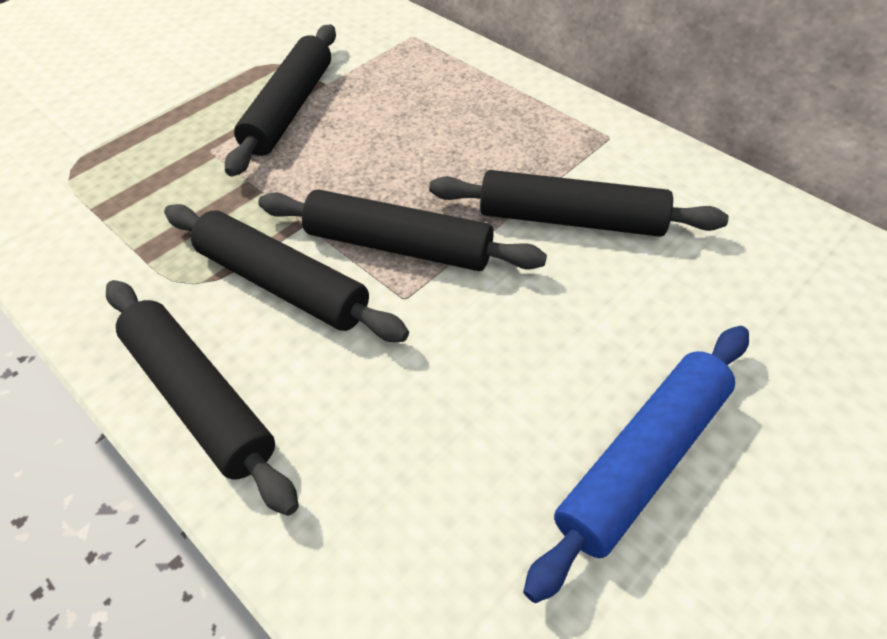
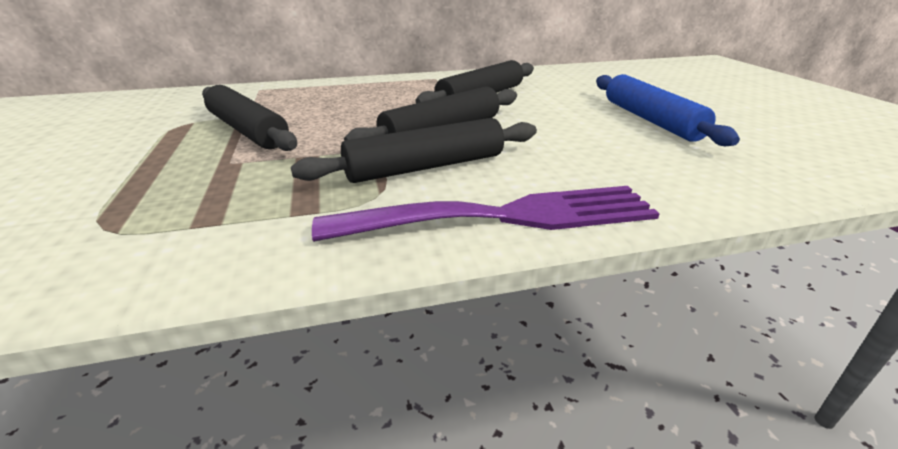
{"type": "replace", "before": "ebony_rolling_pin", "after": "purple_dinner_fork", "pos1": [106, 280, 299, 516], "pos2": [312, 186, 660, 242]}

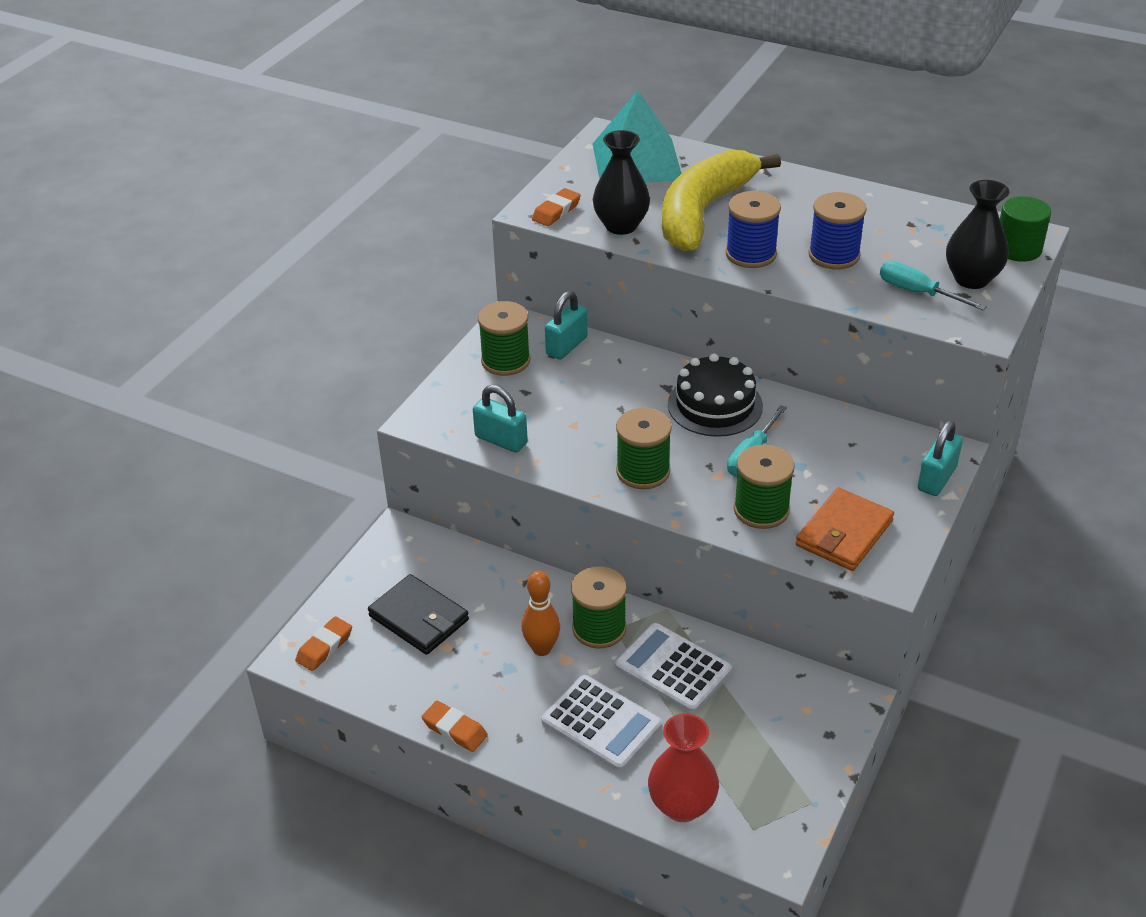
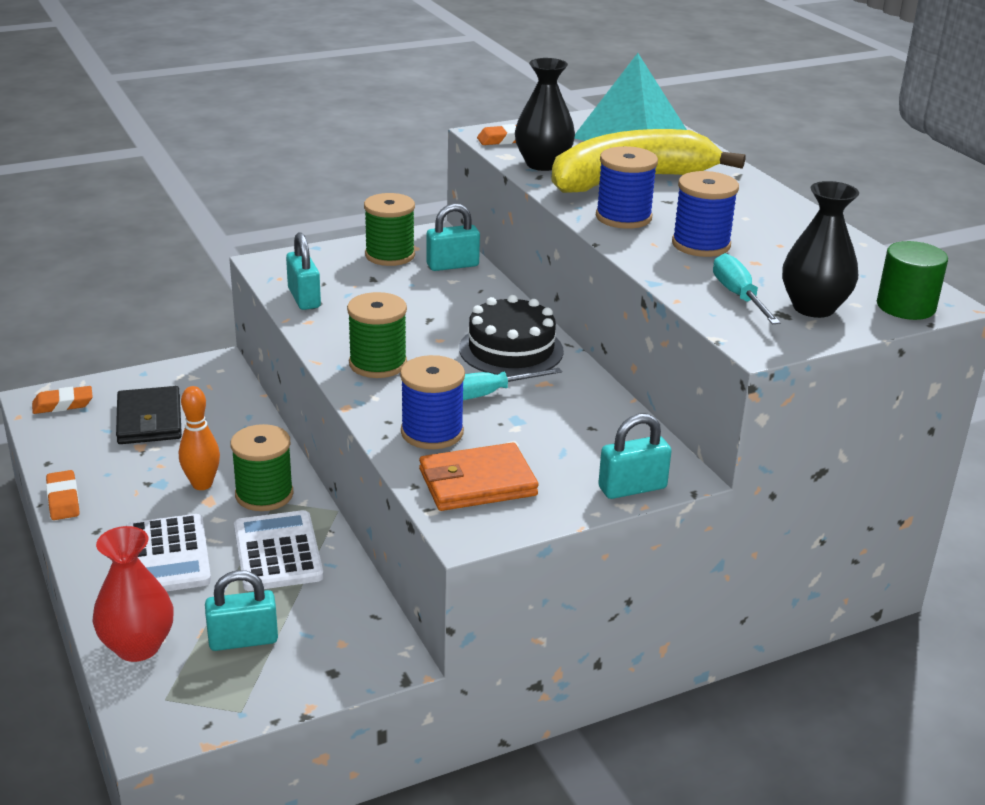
{"type": "insert", "after": "turquoise_padlock", "pos2": [205, 570, 278, 651]}
{"type": "recolor", "before": "green_bobbin", "after": "blue_bobbin", "pos1": [734, 445, 795, 529], "pos2": [400, 355, 465, 449]}

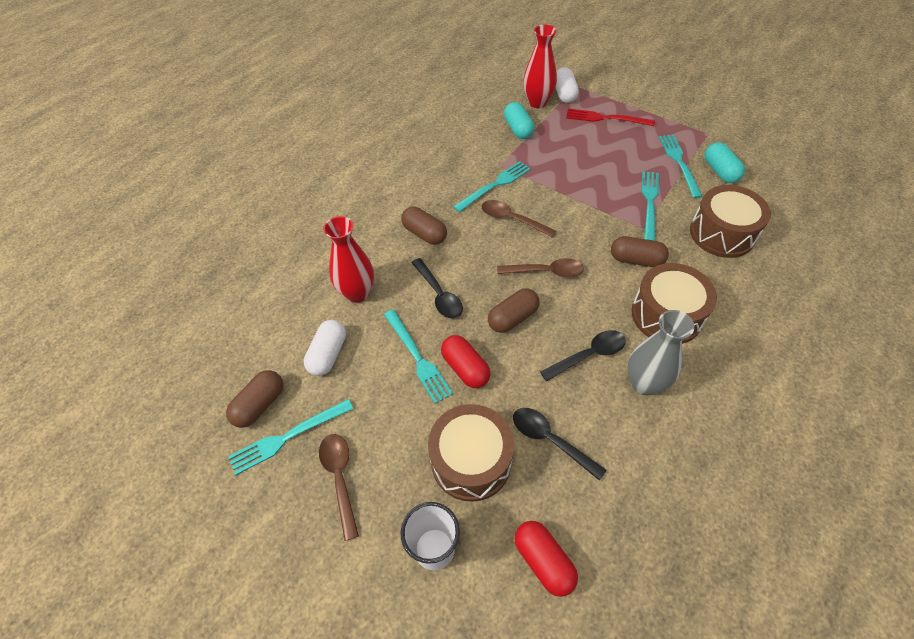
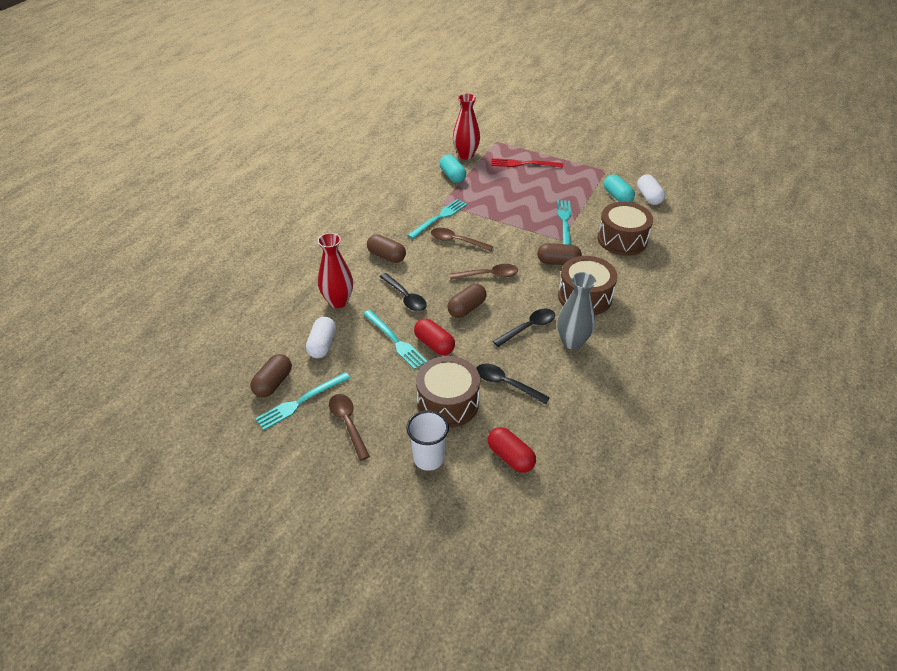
{"type": "move", "before": "snow-white_pill_shape", "pos1": [556, 67, 579, 103], "pos2": [637, 174, 665, 205]}
{"type": "delete", "before": "turquoise_dinner_fork", "pos1": [659, 135, 703, 198]}

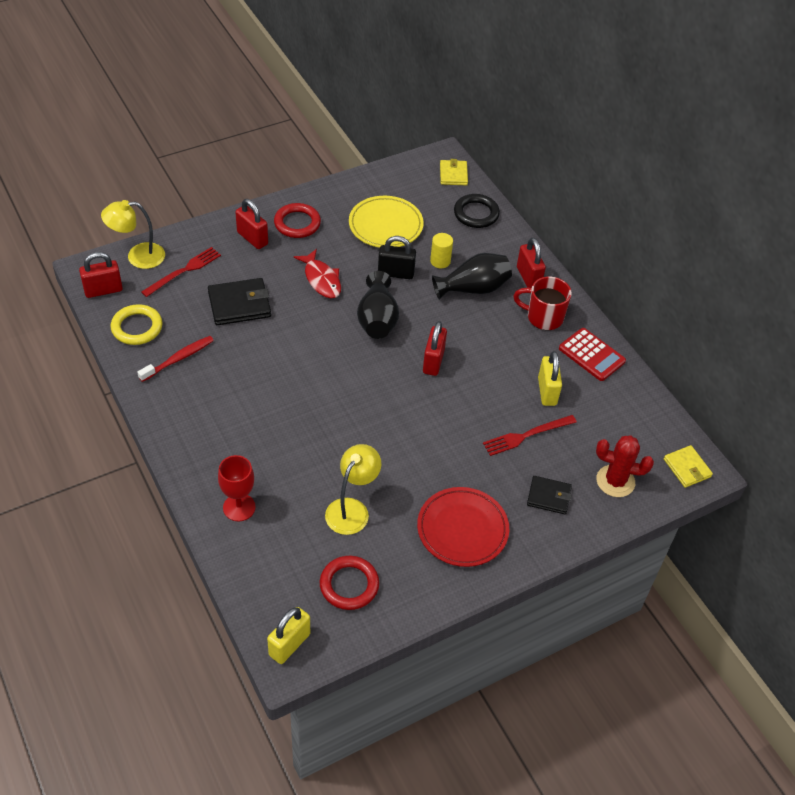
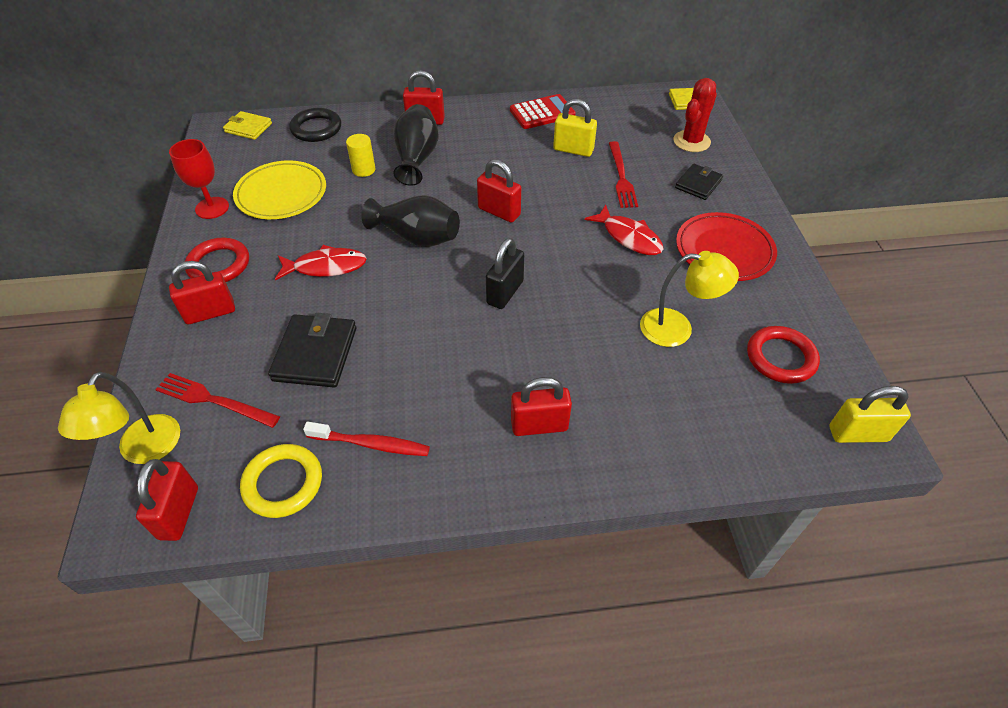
{"type": "rotate", "before": "red_dinner_fork", "pos1": [141, 247, 221, 297], "pos2": [155, 373, 280, 428], "turn": -45}
{"type": "move", "before": "red_wine_glass", "pos1": [218, 455, 256, 522], "pos2": [169, 139, 229, 219]}
{"type": "rotate", "before": "red_dental_brush", "pos1": [137, 336, 214, 382], "pos2": [303, 422, 430, 456], "turn": 120}
{"type": "move", "before": "ebony_padlock", "pos1": [378, 236, 416, 279], "pos2": [486, 238, 524, 309]}
{"type": "insert", "after": "red_padlock", "pos2": [511, 377, 572, 436]}
{"type": "insert", "after": "red_toy_fish", "pos2": [585, 204, 663, 255]}
{"type": "rotate", "before": "golden_desk_lamp", "pos1": [325, 444, 381, 535], "pos2": [640, 251, 739, 347], "turn": 135}
{"type": "rotate", "before": "golden_padlock", "pos1": [267, 607, 310, 664], "pos2": [829, 386, 911, 443], "turn": -60}
{"type": "delete", "before": "red_coffee_mug", "pos1": [513, 276, 572, 330]}

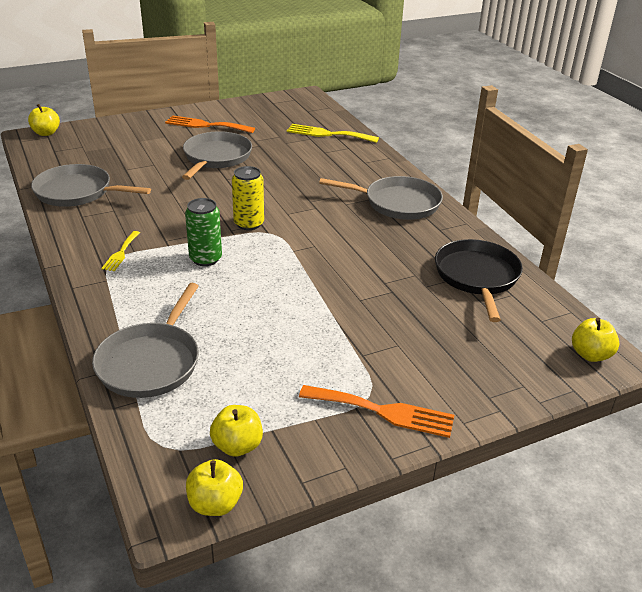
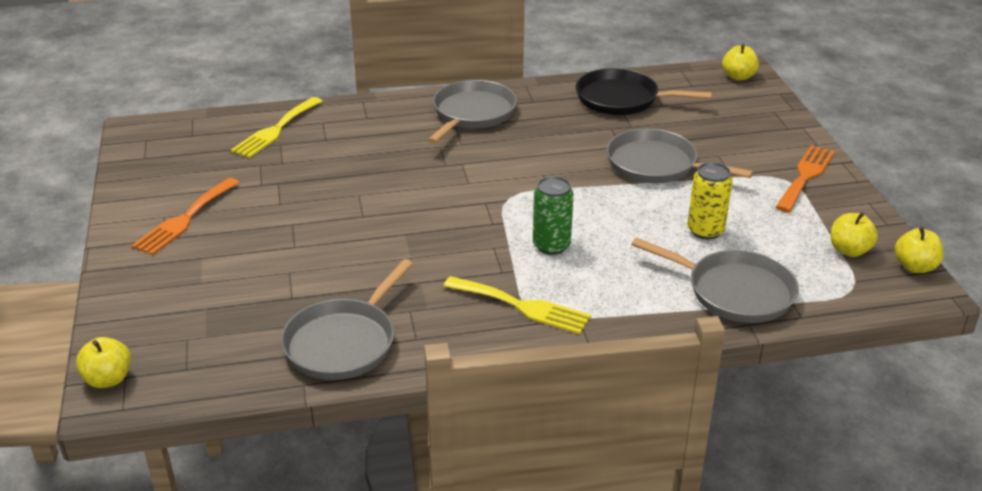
{"type": "resize", "before": "golden_dinner_fork", "pos1": [101, 231, 140, 271], "pos2": [443, 276, 591, 334], "scale": 1.72}
{"type": "move", "before": "gray_frying_pan", "pos1": [182, 131, 252, 180], "pos2": [607, 129, 753, 183]}
{"type": "move", "before": "golden_tin", "pos1": [232, 166, 264, 230], "pos2": [687, 162, 733, 240]}

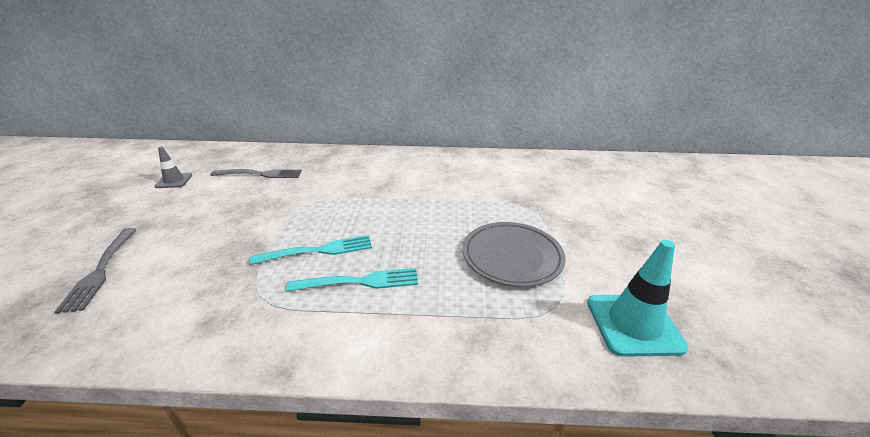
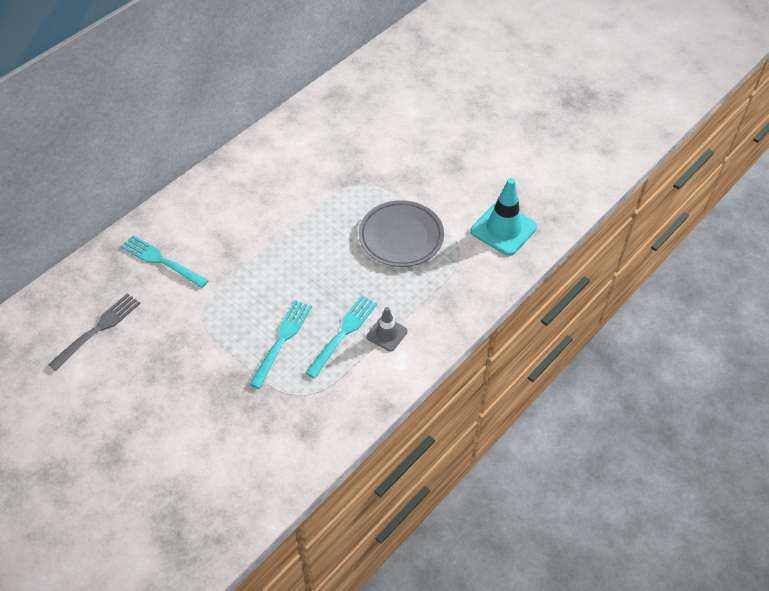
{"type": "insert", "after": "turquoise_dinner_fork", "pos2": [121, 235, 209, 288]}
{"type": "move", "before": "gray_road_cone", "pos1": [155, 146, 192, 188], "pos2": [366, 307, 408, 352]}
{"type": "delete", "before": "gray_dinner_fork", "pos1": [54, 228, 136, 314]}

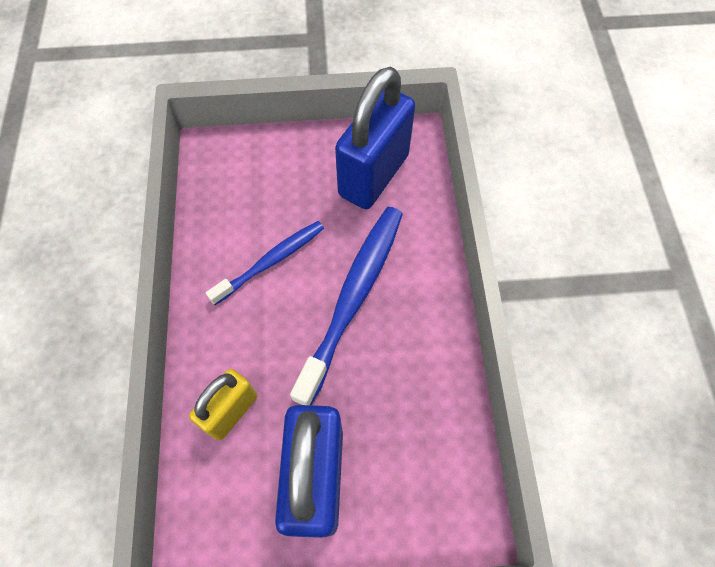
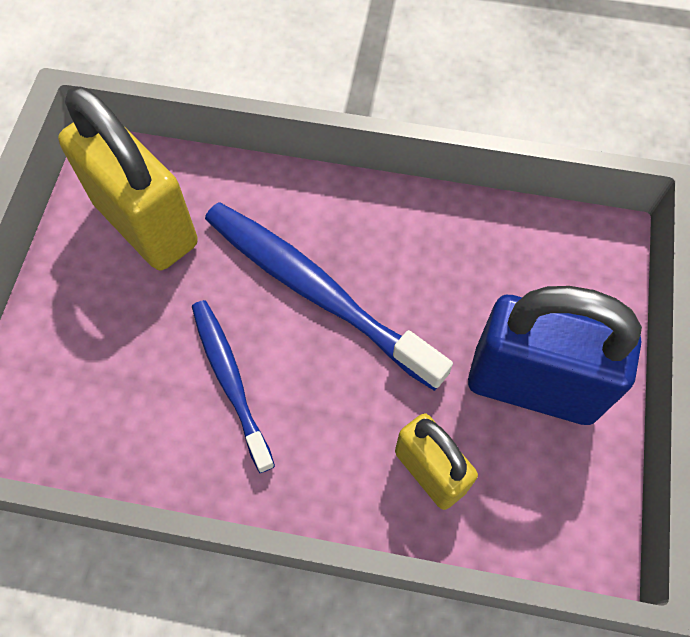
{"type": "recolor", "before": "blue_padlock", "after": "golden_padlock", "pos1": [335, 67, 415, 209], "pos2": [58, 86, 198, 270]}

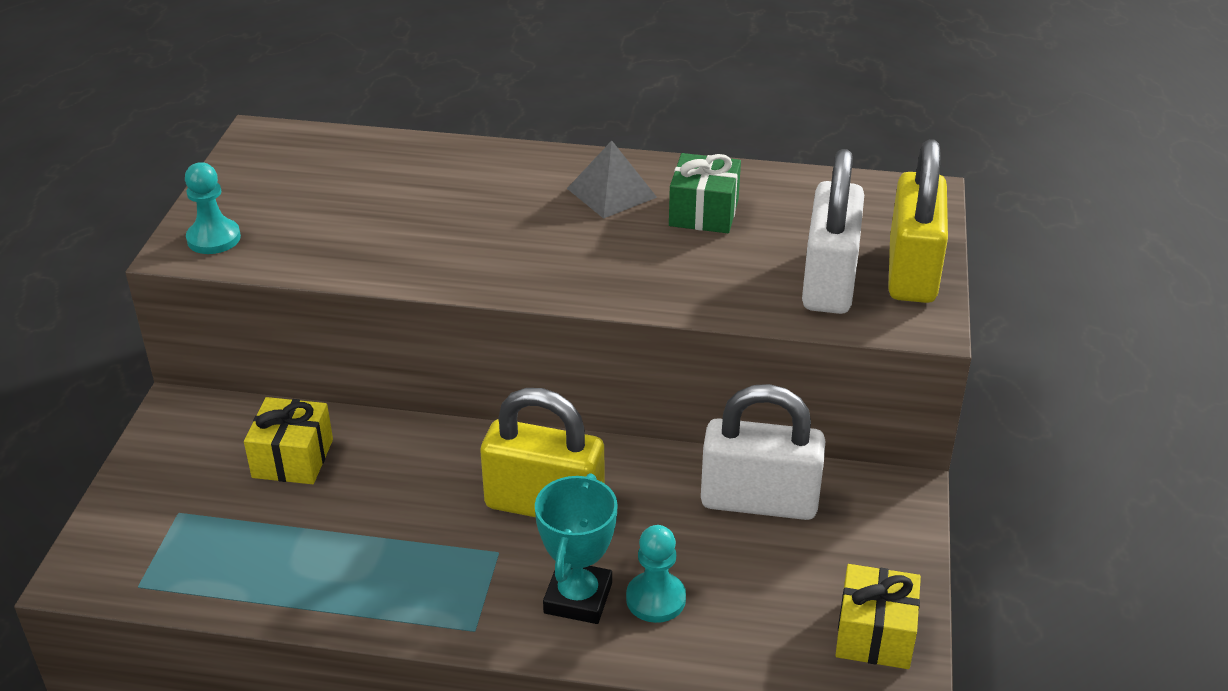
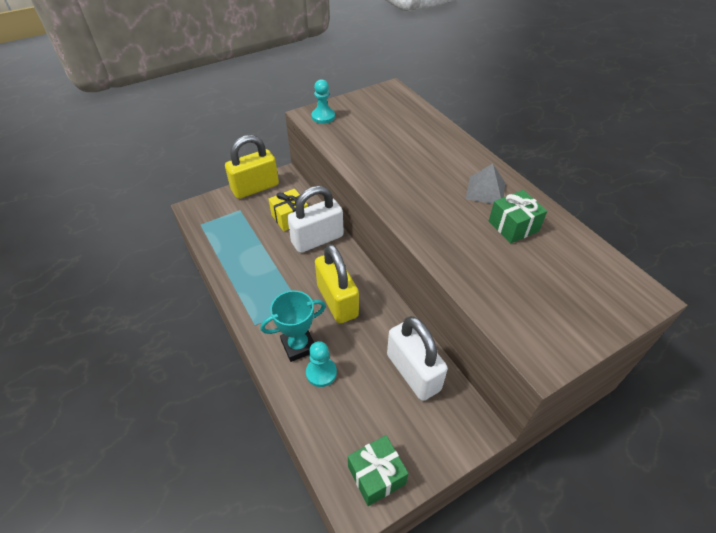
{"type": "move", "before": "golden_padlock", "pos1": [888, 139, 948, 303], "pos2": [225, 135, 279, 199]}
{"type": "move", "before": "snow-white_padlock", "pos1": [802, 149, 864, 314], "pos2": [287, 186, 344, 253]}
{"type": "recolor", "before": "golden_gift", "after": "green_gift", "pos1": [835, 564, 921, 669], "pos2": [348, 435, 409, 506]}

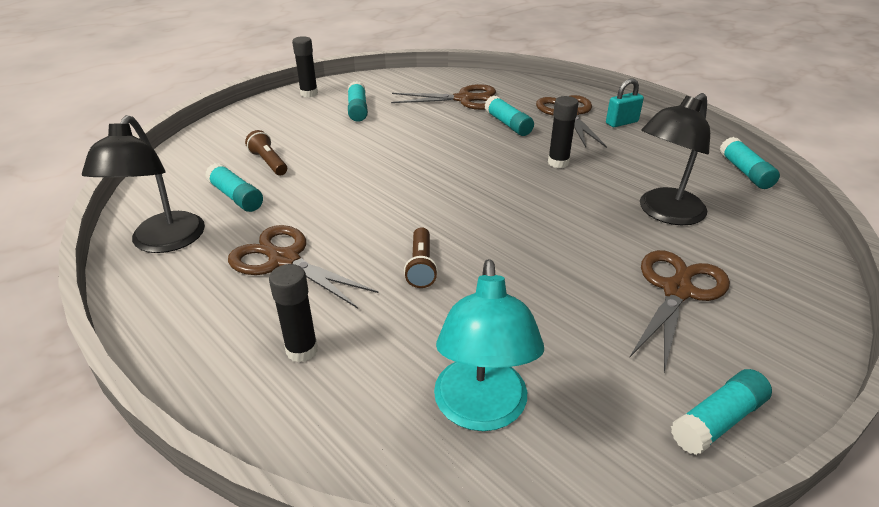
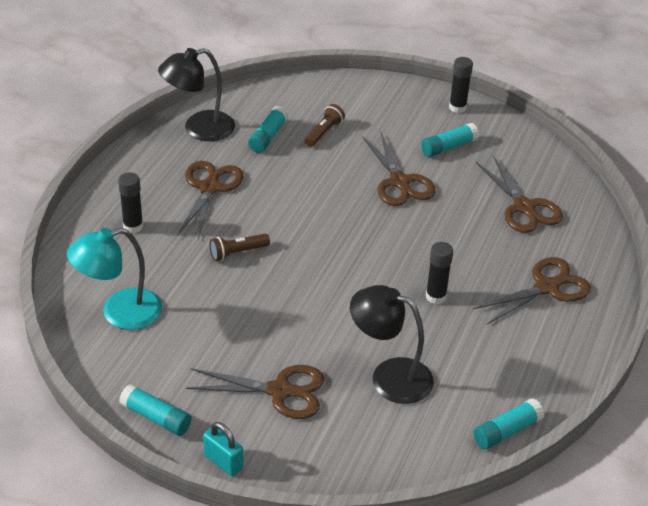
{"type": "move", "before": "turquoise_padlock", "pos1": [606, 78, 644, 127], "pos2": [203, 422, 243, 476]}
{"type": "insert", "after": "dark_brown_pair_of_scissors", "pos2": [362, 133, 435, 206]}
{"type": "delete", "before": "turquoise_glue", "pos1": [485, 95, 534, 136]}

